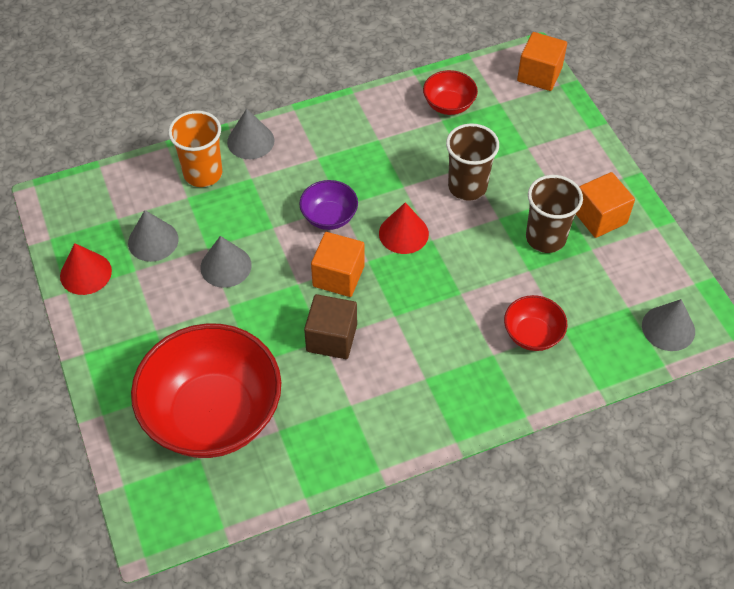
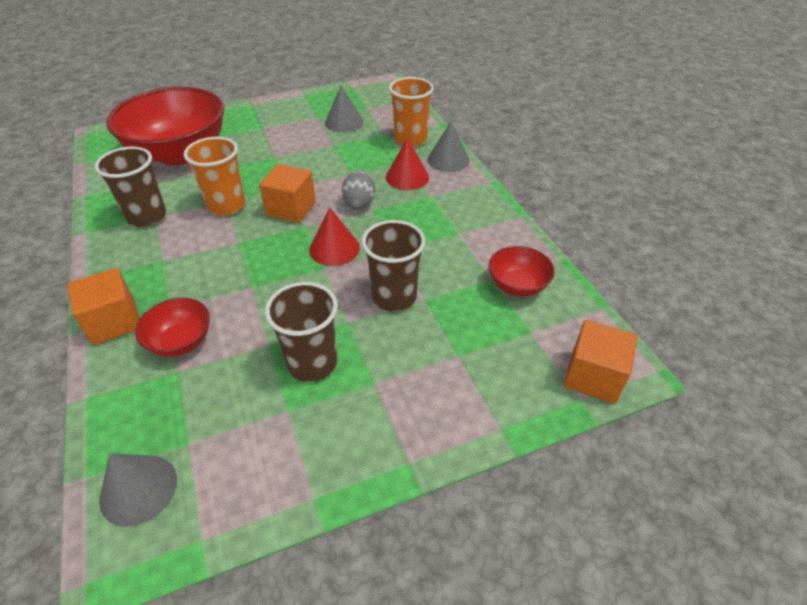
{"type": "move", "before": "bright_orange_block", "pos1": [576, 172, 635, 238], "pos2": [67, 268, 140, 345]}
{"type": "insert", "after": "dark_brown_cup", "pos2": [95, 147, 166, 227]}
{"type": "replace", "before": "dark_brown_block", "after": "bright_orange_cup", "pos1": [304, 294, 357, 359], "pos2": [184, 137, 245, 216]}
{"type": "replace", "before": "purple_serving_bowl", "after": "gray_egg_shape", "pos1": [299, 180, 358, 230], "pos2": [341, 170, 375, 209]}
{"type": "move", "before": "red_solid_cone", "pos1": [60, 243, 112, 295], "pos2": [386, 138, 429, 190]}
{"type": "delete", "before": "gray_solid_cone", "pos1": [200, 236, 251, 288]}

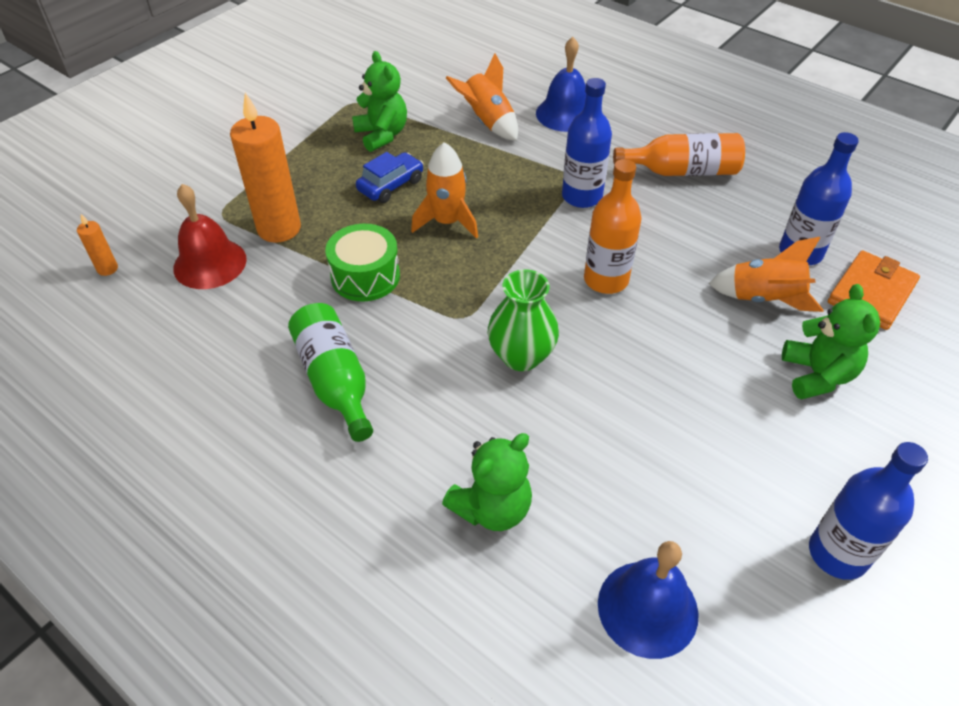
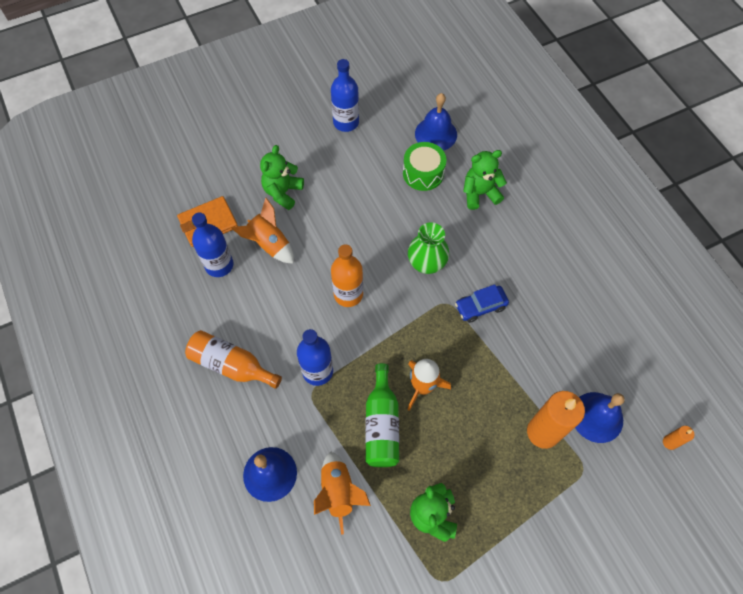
{"type": "move", "before": "green_bottle", "pos1": [288, 303, 373, 442], "pos2": [365, 363, 399, 467]}
{"type": "move", "before": "green_drum", "pos1": [325, 224, 400, 301], "pos2": [403, 142, 446, 191]}
{"type": "move", "before": "blue_toy_car", "pos1": [356, 152, 424, 203], "pos2": [455, 284, 509, 323]}
{"type": "recolor", "before": "red_school_bell", "after": "blue_school_bell", "pos1": [173, 184, 247, 289], "pos2": [575, 392, 625, 443]}

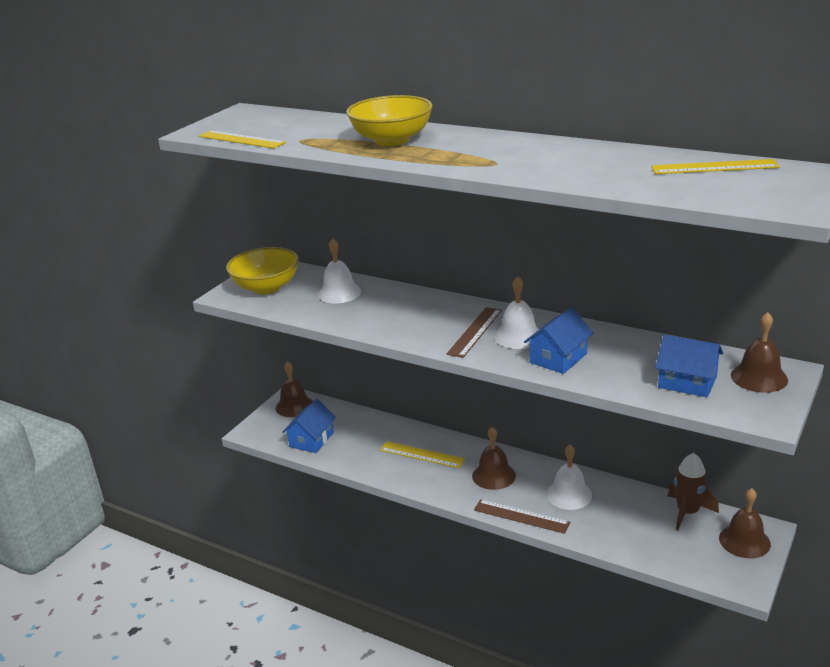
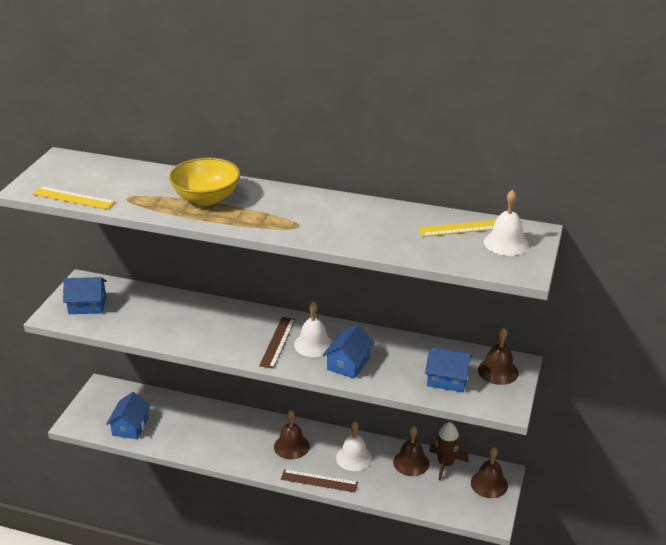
{"type": "replace", "before": "golden_serving_bowl", "after": "blue_toy_house", "pos1": [226, 247, 299, 294], "pos2": [63, 277, 107, 314]}
{"type": "move", "before": "dark_brown_school_bell", "pos1": [276, 362, 313, 417], "pos2": [393, 426, 430, 476]}
{"type": "move", "before": "snow-white_school_bell", "pos1": [318, 238, 361, 304], "pos2": [484, 190, 529, 256]}
{"type": "delete", "before": "golden_measuring_stick", "pos1": [380, 441, 465, 468]}

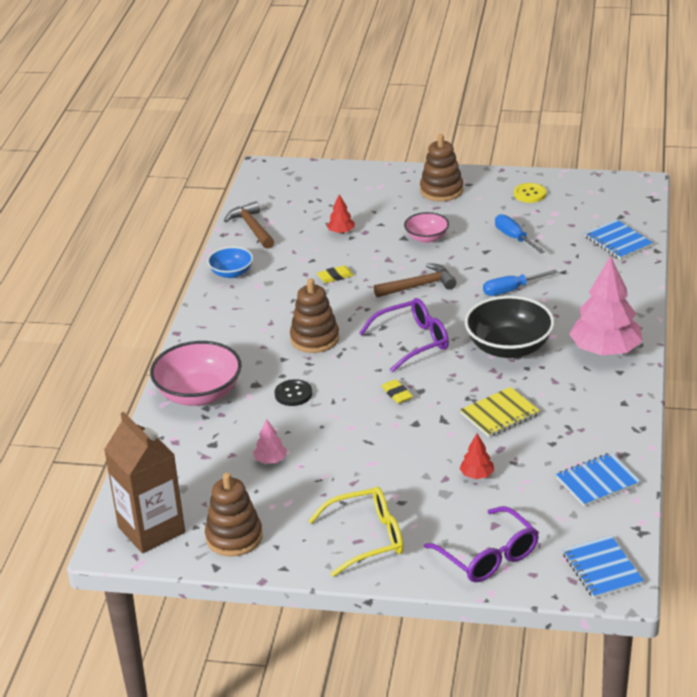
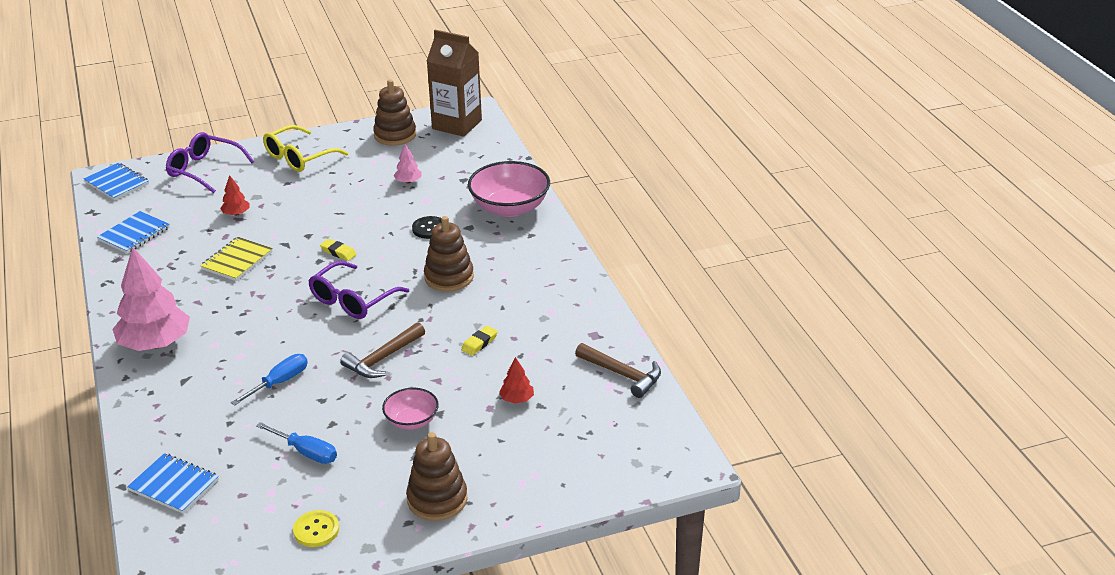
{"type": "delete", "before": "blue_serving_bowl", "pos1": [207, 247, 253, 278]}
{"type": "delete", "before": "ebony_serving_bowl", "pos1": [465, 296, 554, 358]}

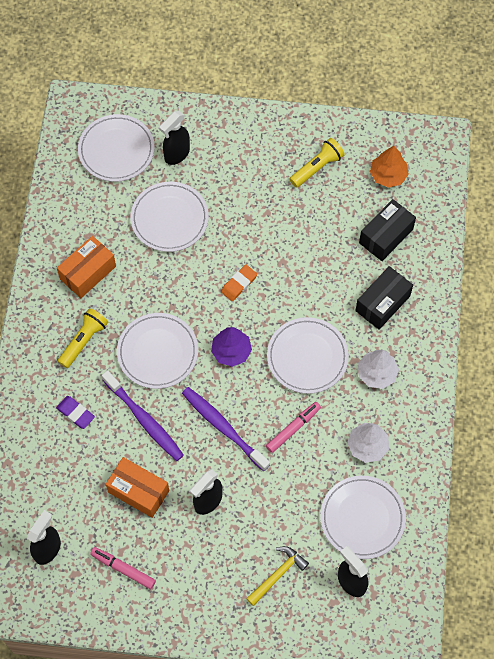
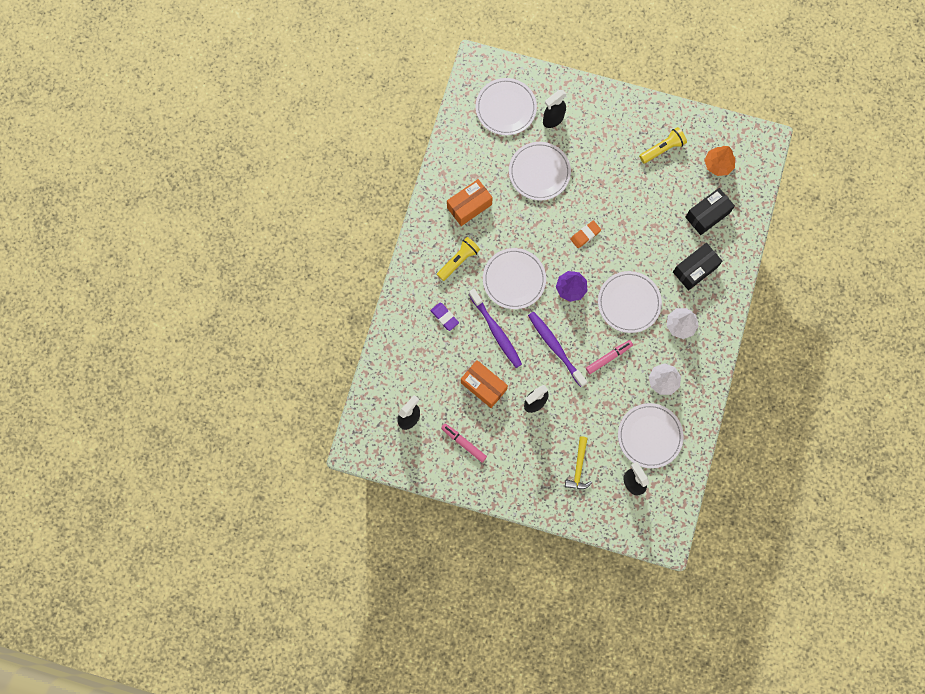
{"type": "rotate", "before": "golden_hammer", "pos1": [246, 546, 309, 606], "pos2": [565, 436, 592, 489], "turn": 135}

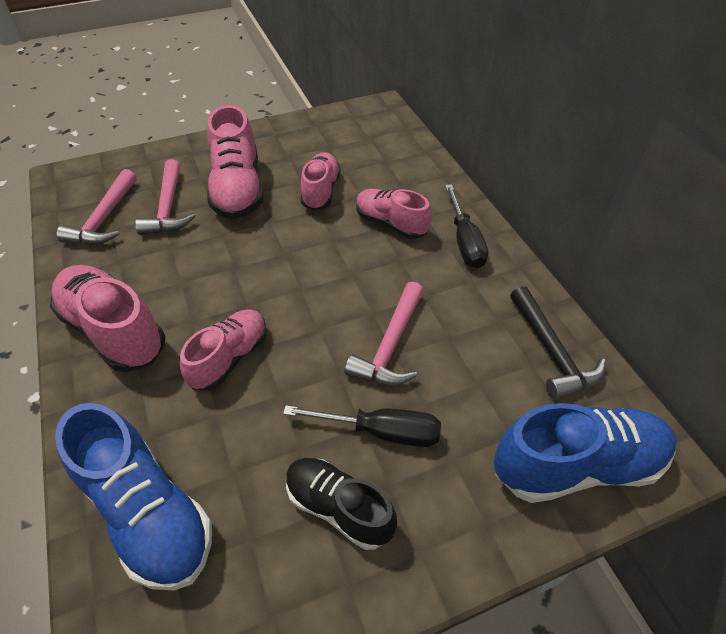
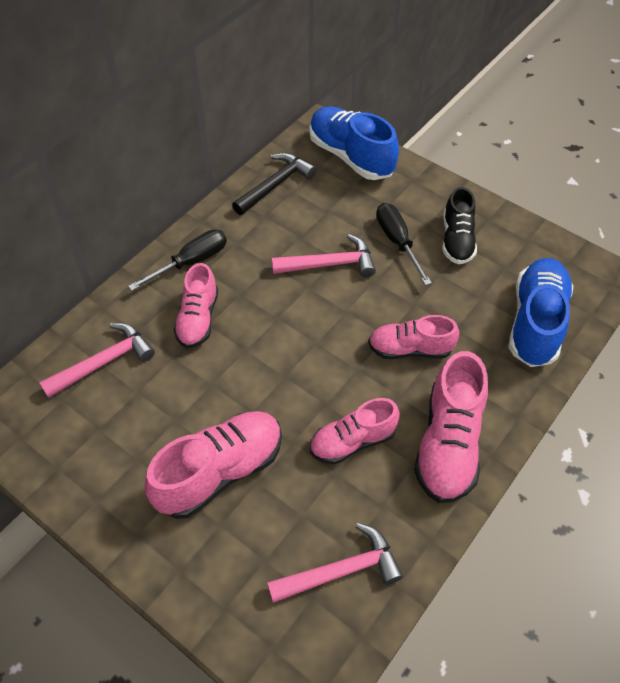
{"type": "move", "before": "pink_hammer", "pos1": [135, 159, 195, 235], "pos2": [39, 323, 155, 398]}
{"type": "move", "before": "pink_lace-up_shoe", "pos1": [301, 152, 341, 210], "pos2": [310, 398, 400, 464]}

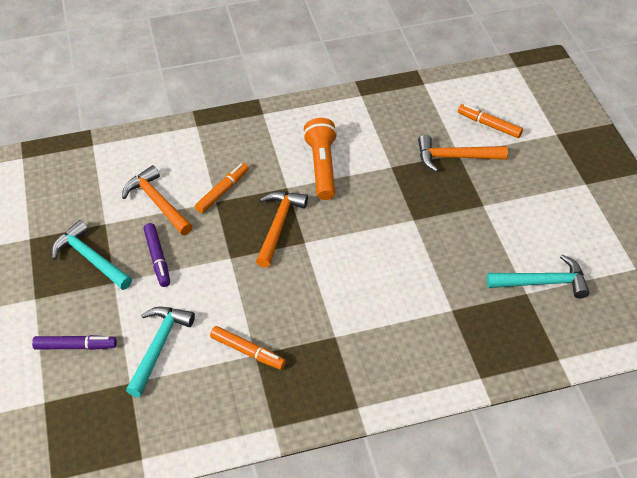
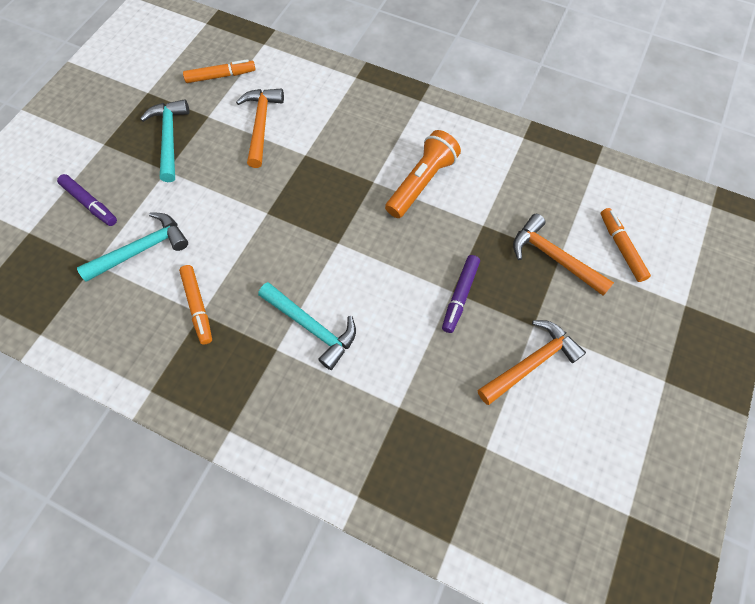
{"type": "move", "before": "bright_orange_felt_pen", "pos1": [195, 163, 249, 213], "pos2": [183, 59, 256, 83]}
{"type": "move", "before": "turquoise_hammer", "pos1": [487, 255, 590, 298], "pos2": [258, 282, 356, 370]}
{"type": "move", "before": "purple_felt_pen", "pos1": [144, 223, 170, 287], "pos2": [442, 255, 480, 333]}
{"type": "move", "before": "bright_orange_hammer", "pos1": [256, 191, 308, 268], "pos2": [478, 320, 586, 405]}

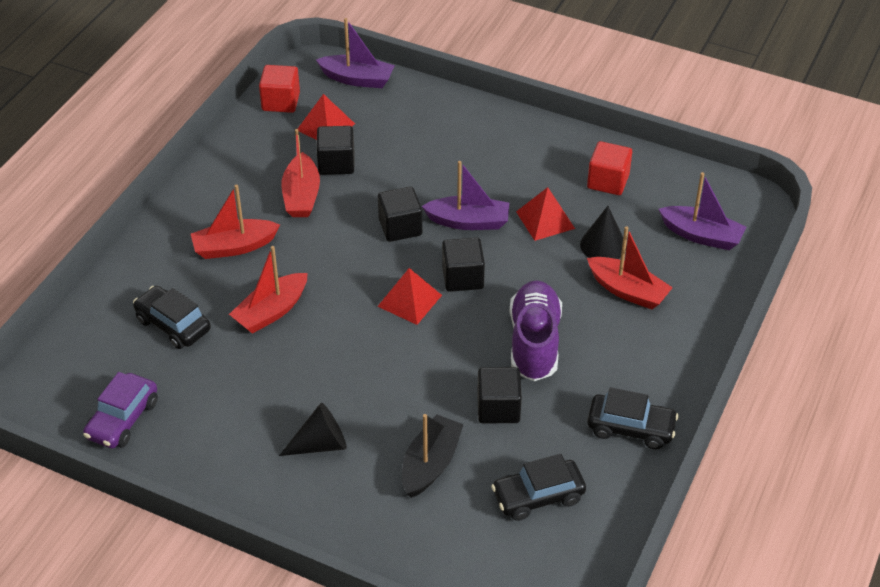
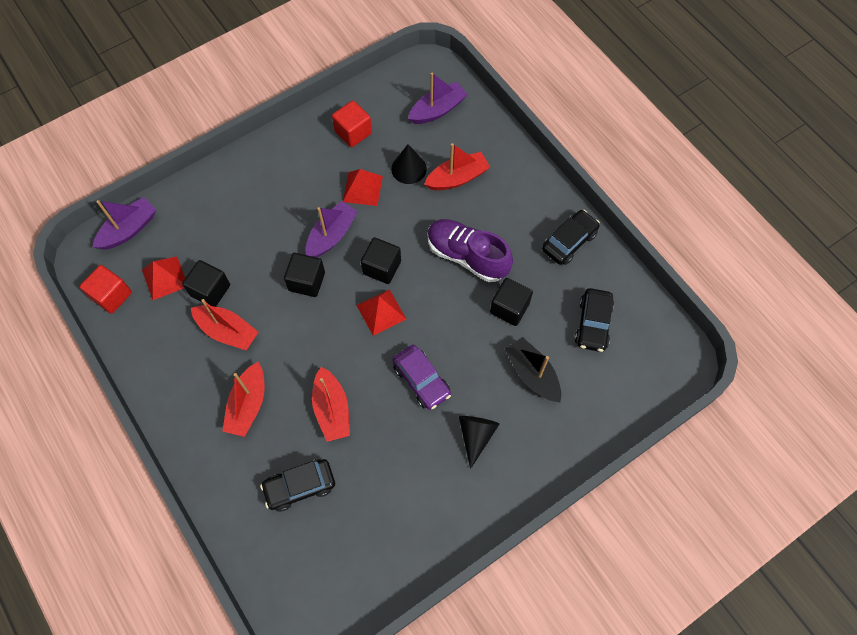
{"type": "move", "before": "purple_toy_car", "pos1": [83, 372, 158, 448], "pos2": [393, 345, 451, 410]}

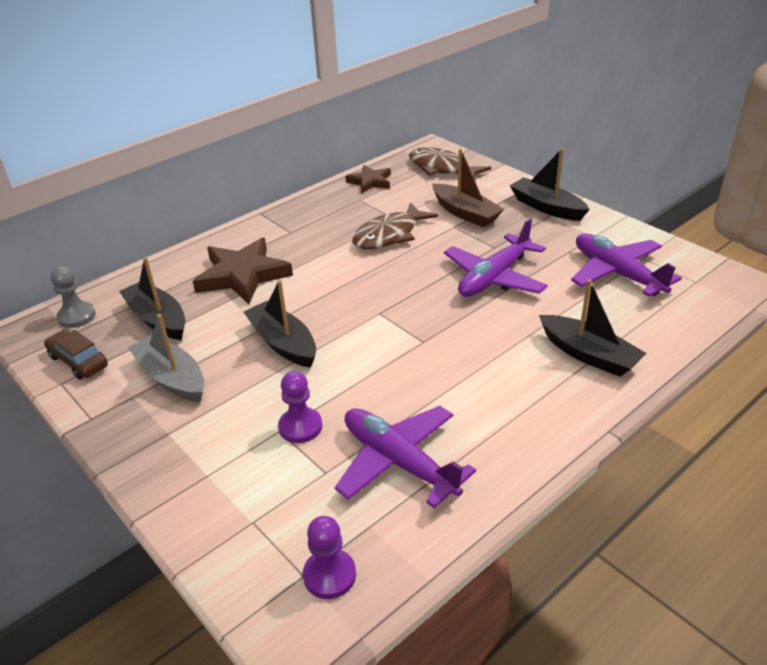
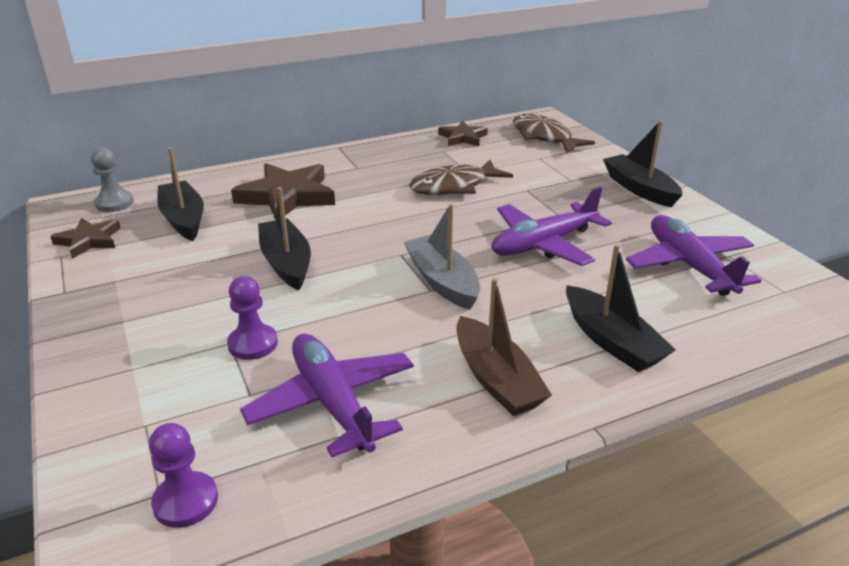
{"type": "replace", "before": "dark_brown_toy_car", "after": "dark_brown_star_shape", "pos1": [44, 330, 108, 380], "pos2": [50, 218, 121, 259]}
{"type": "move", "before": "gray_sailboat", "pos1": [128, 314, 204, 402], "pos2": [404, 204, 480, 310]}
{"type": "move", "before": "dark_brown_sailboat", "pos1": [432, 149, 504, 227], "pos2": [456, 278, 552, 416]}

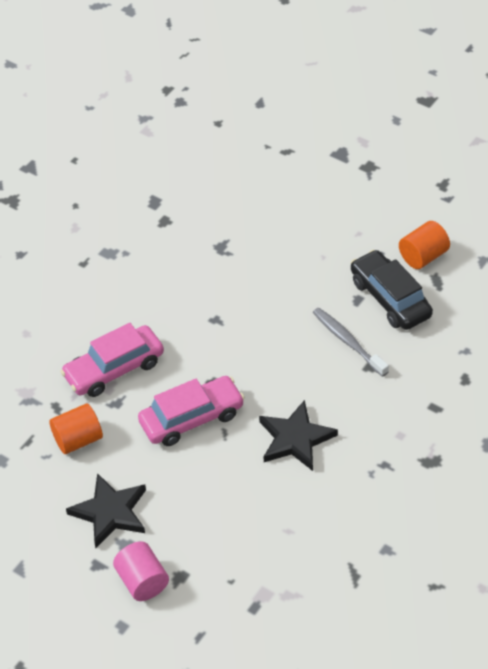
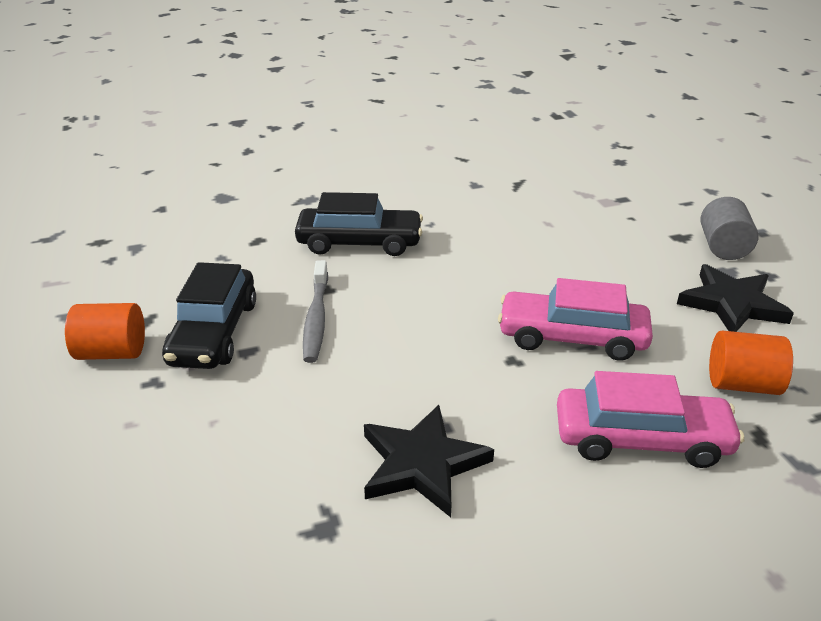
{"type": "insert", "after": "ebony_toy_car", "pos2": [295, 192, 423, 256]}
{"type": "move", "before": "ebony_star_shape", "pos1": [259, 400, 338, 471], "pos2": [364, 405, 494, 517]}
{"type": "recolor", "before": "pink_solid_cylinder", "after": "gray_solid_cylinder", "pos1": [113, 541, 169, 601], "pos2": [700, 197, 759, 260]}

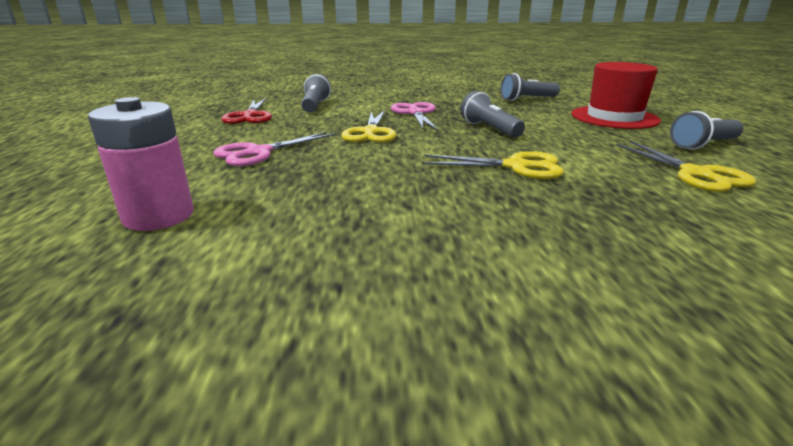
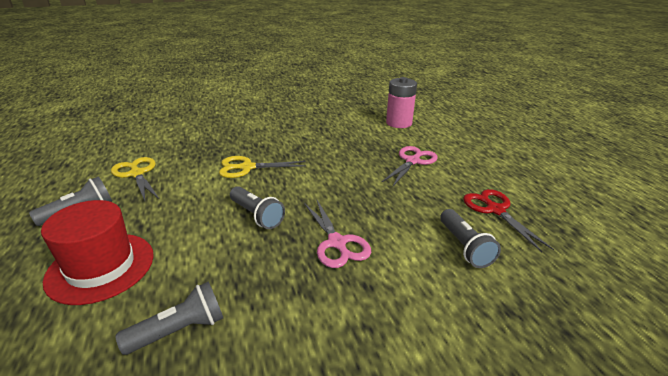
{"type": "delete", "before": "golden_pair_of_scissors", "pos1": [341, 111, 397, 142]}

